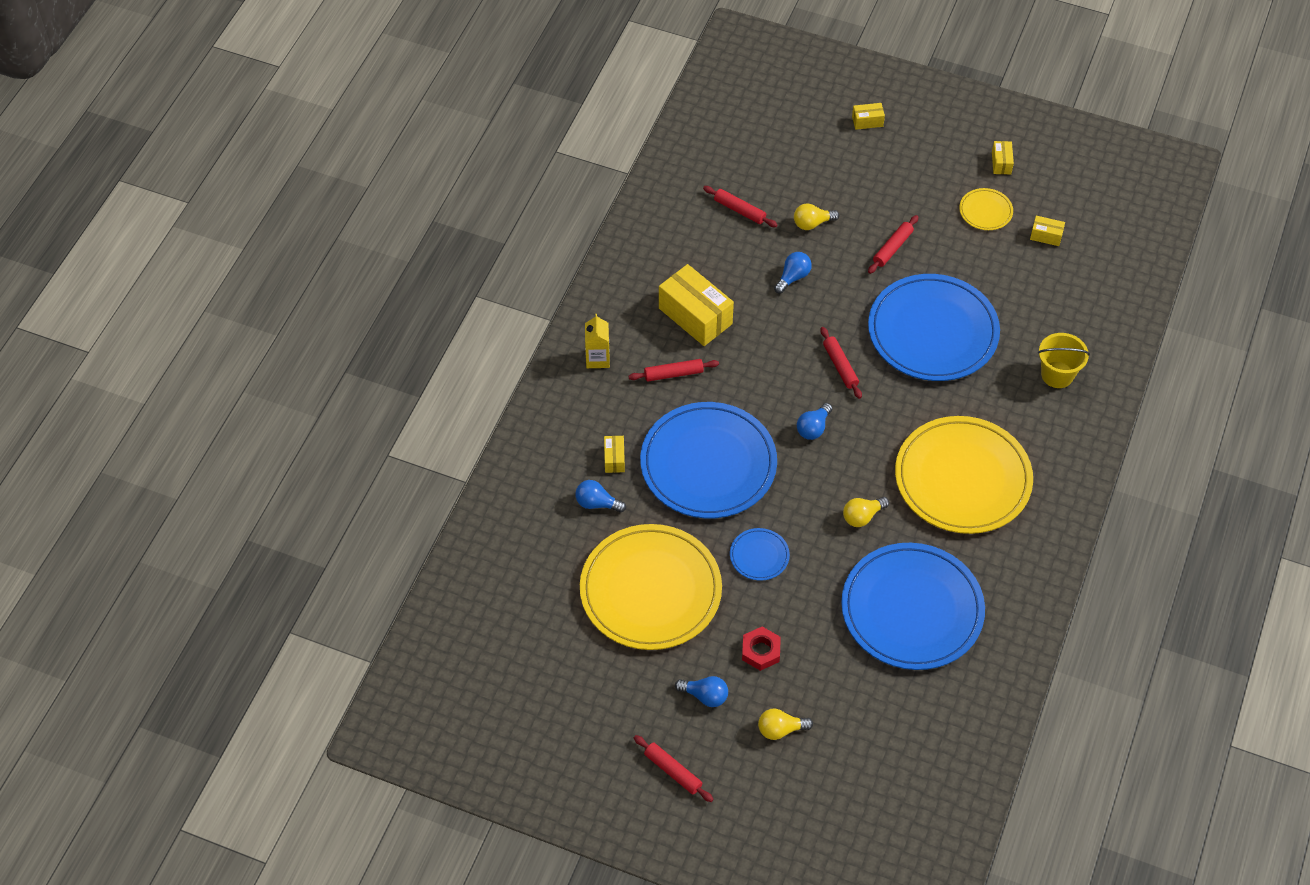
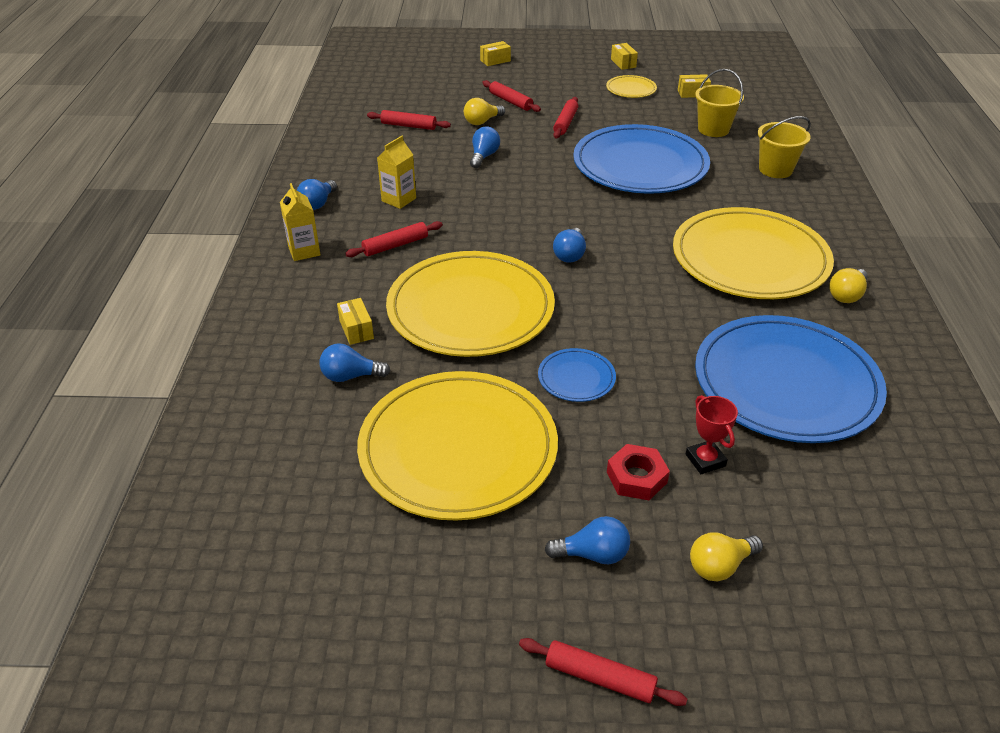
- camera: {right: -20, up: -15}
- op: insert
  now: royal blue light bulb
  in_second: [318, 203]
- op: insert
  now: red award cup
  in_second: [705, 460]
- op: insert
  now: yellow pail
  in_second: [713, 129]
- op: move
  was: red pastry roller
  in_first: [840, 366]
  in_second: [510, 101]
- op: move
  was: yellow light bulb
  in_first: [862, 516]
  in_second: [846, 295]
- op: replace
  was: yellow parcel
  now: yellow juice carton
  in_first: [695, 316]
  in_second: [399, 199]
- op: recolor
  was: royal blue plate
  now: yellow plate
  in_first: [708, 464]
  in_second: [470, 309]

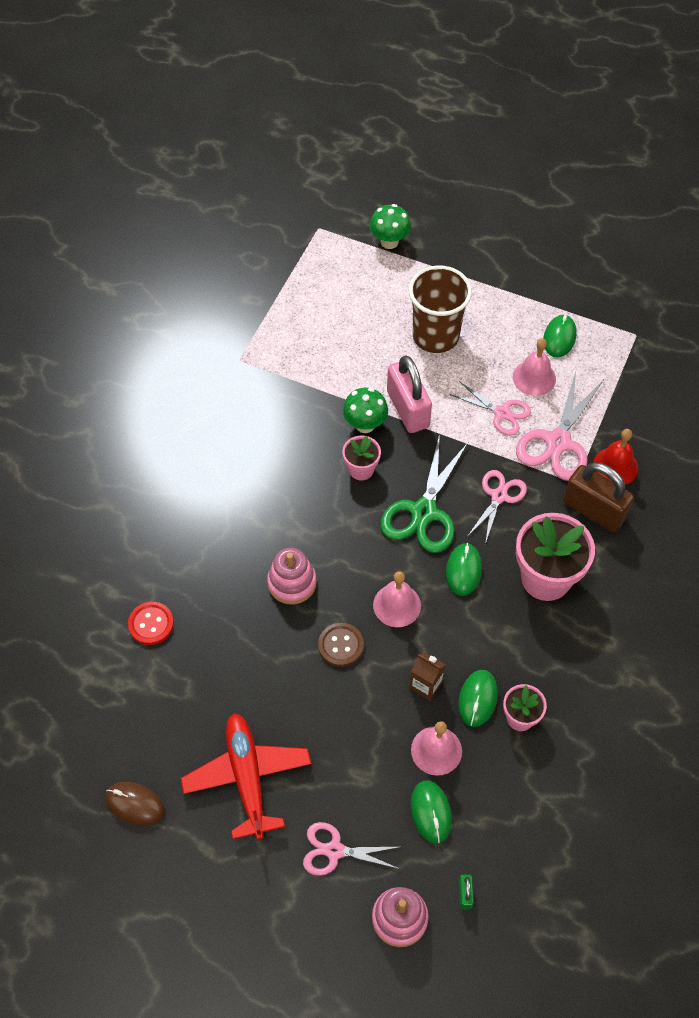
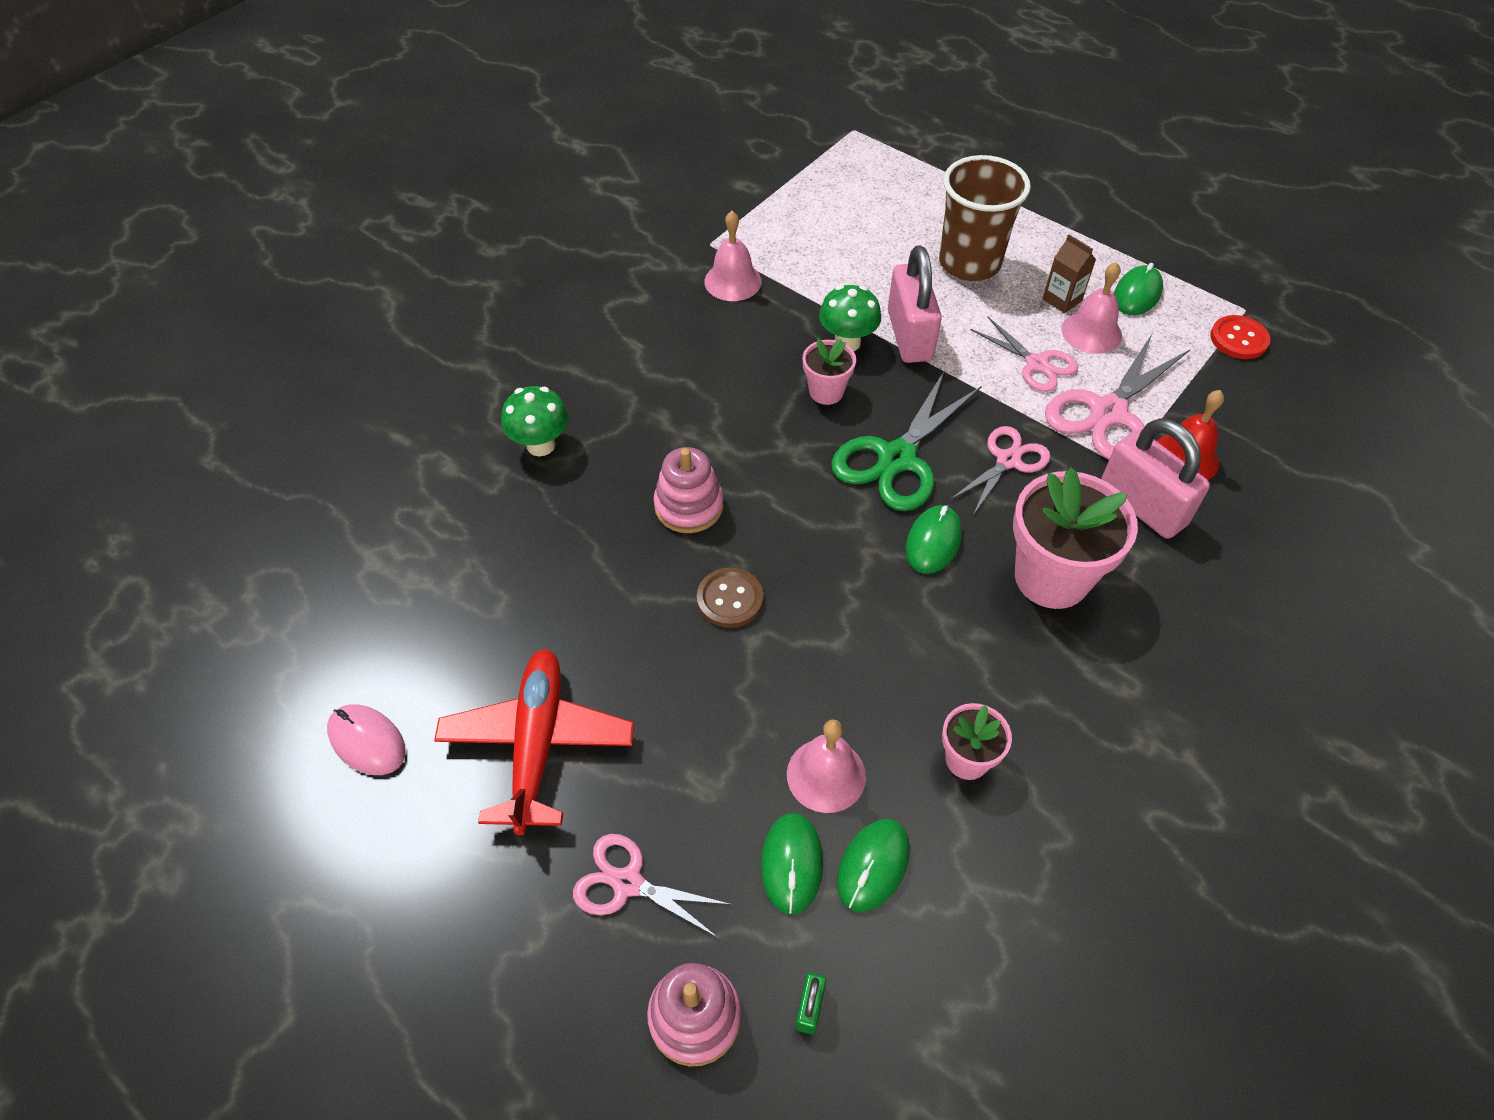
- camera: {right: 15, up: -5}
- op: move
  was: red button
  in_first: [151, 624]
  in_second: [1238, 339]
- op: move
  was: green toadstool
  in_first: [389, 242]
  in_second: [541, 445]
- op: move
  was: rose-pink school bell
  in_first: [397, 605]
  in_second: [733, 281]
- op: move
  was: dark brown juice carton
  in_first: [426, 685]
  in_second: [1062, 300]
- op: move
  was: green mouse
  in_first: [477, 699]
  in_second: [873, 866]
- op: recolor
  was: dark brown mouse
  now: rose-pink mouse
  in_first: [135, 804]
  in_second: [367, 741]
- op: recolor
  was: dark brown lock
  now: rose-pink lock
  in_first: [594, 510]
  in_second: [1142, 505]

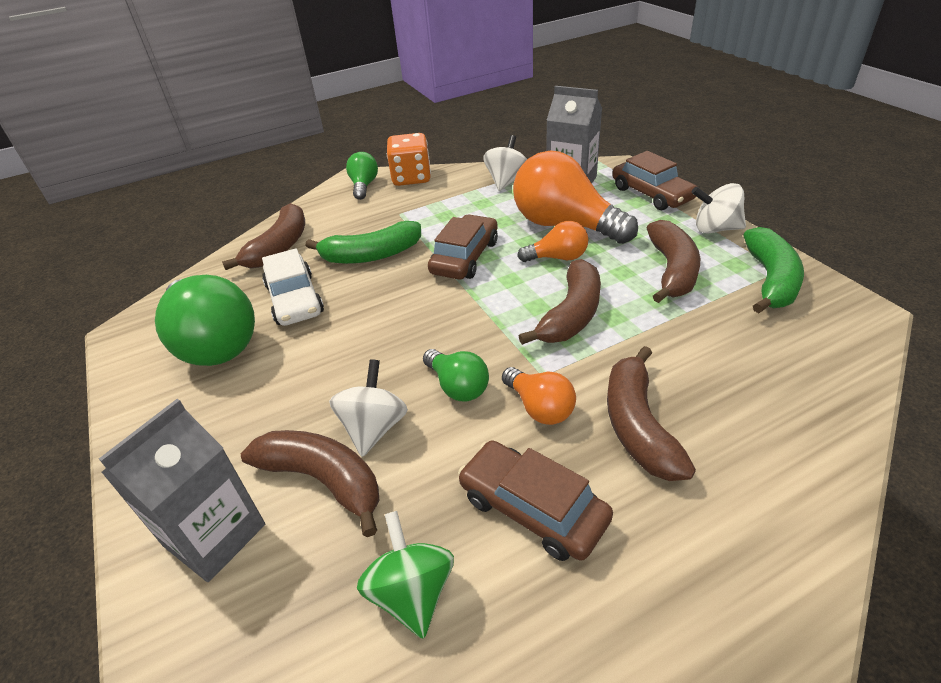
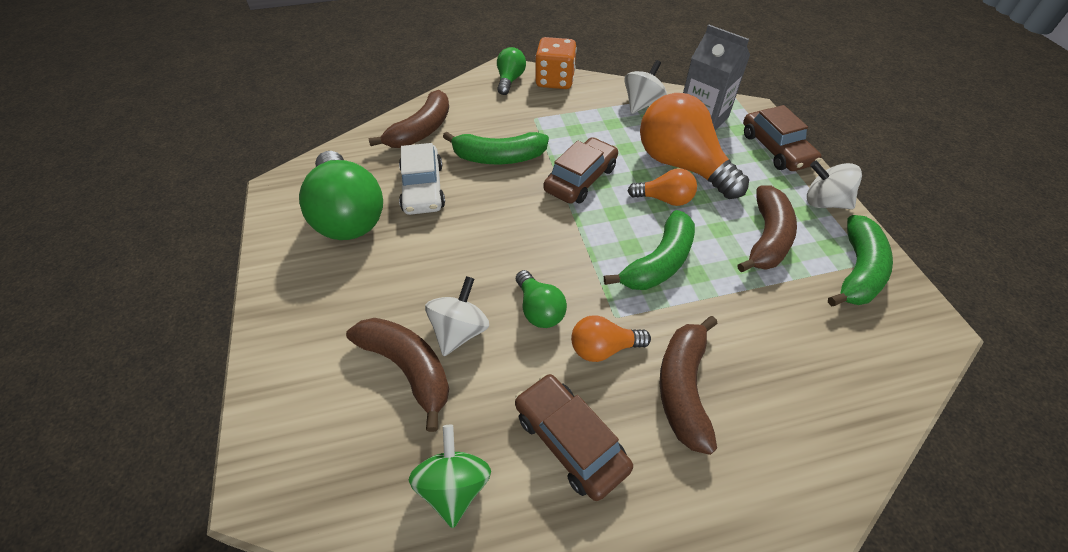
- camera: {right: 10, up: 10}
- op: delete
  was: ash-grey juice carton
  in_first: [215, 535]
- op: recolor
  was: dark brown banana
  now: green banana
  in_first: [571, 314]
  in_second: [659, 262]
- op: rotate
  was: orange light bulb
  in_first: [539, 407]
  in_second: [603, 348]
  clockwise: 105

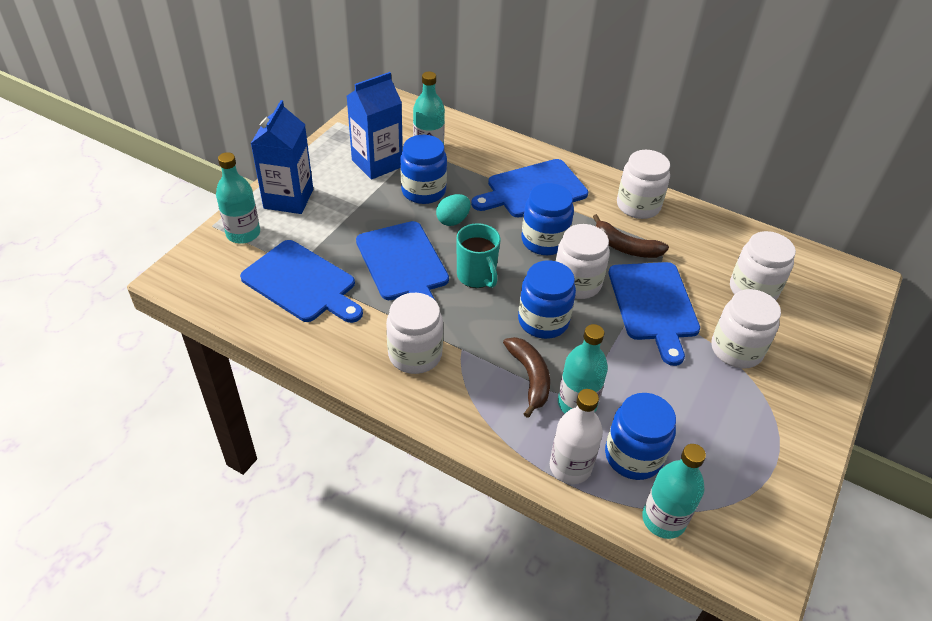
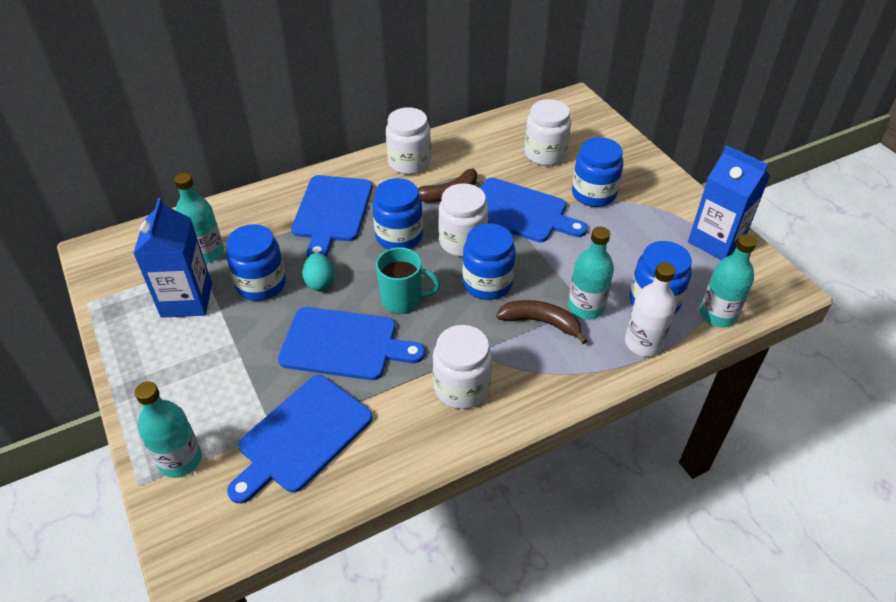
- camera: {right: -55, up: 0}
- op: move
  was: royal blue juice carton
  in_first: [288, 199]
  in_second: [716, 241]
- op: recolor
  was: pure white jam jar
  now: royal blue jam jar
  in_first: [736, 350]
  in_second: [593, 194]
- op: rotate
  was: royal blue cutting board
  in_first: [302, 283]
  in_second: [301, 436]
  clockwise: 150

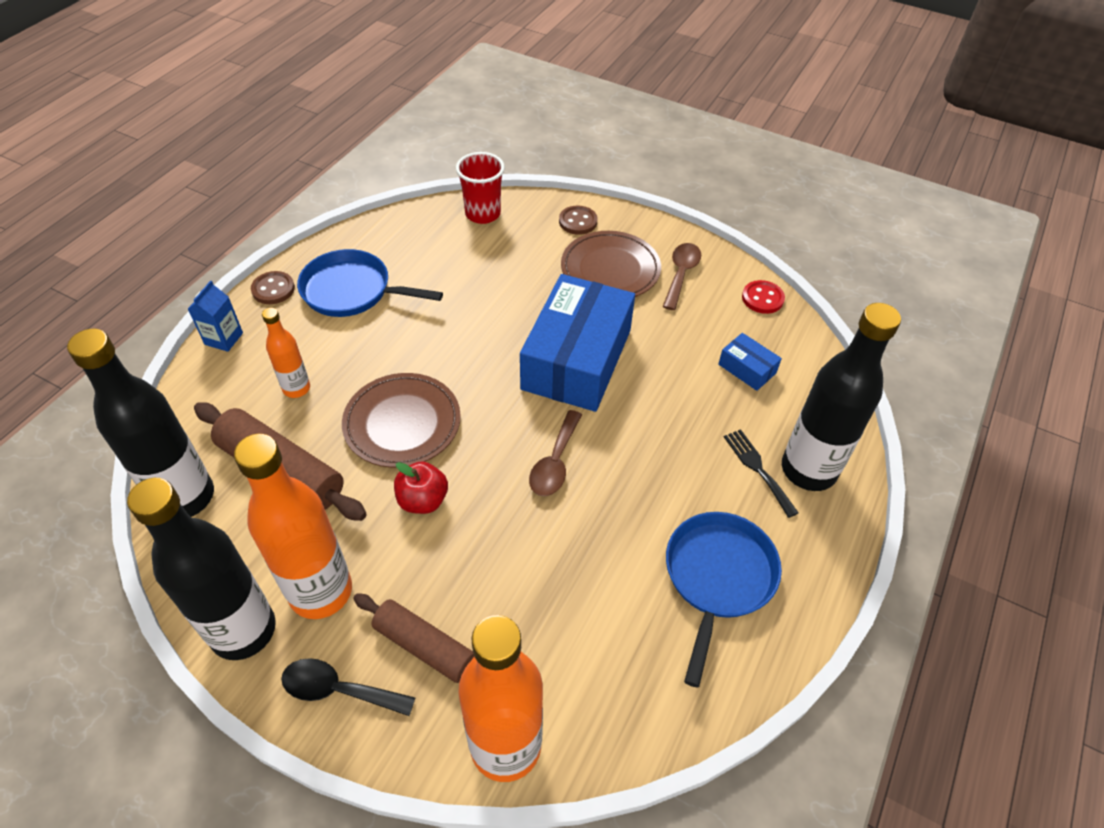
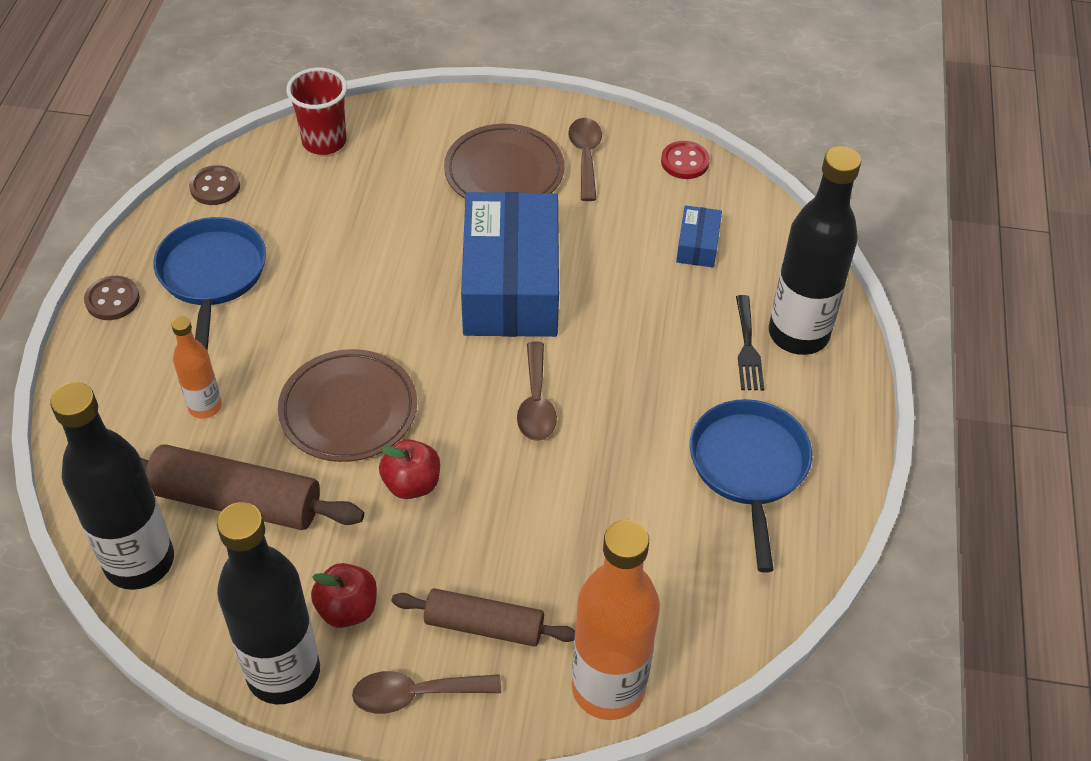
- camera: {right: -20, up: 0}
- op: delete
  was: royal blue juice carton
  in_first: [224, 338]
- op: move
  was: dark brown button
  in_first: [578, 221]
  in_second: [215, 187]
- op: replace
  was: orange flask
  now: red toy apple
  in_first: [321, 591]
  in_second: [347, 609]
- op: recolor
  was: jet-black tablespoon
  now: dark brown tablespoon
  in_first: [338, 690]
  in_second: [415, 694]
- op: rotate
  was: royal blue pan
  in_first: [352, 291]
  in_second: [212, 276]
  clockwise: 90
- op: rotate
  was: royal blue parcel
  in_first: [747, 369]
  in_second: [697, 245]
  clockwise: 75
- op: rotate
  was: jet-black fork
  in_first: [757, 469]
  in_second: [747, 348]
  clockwise: -135

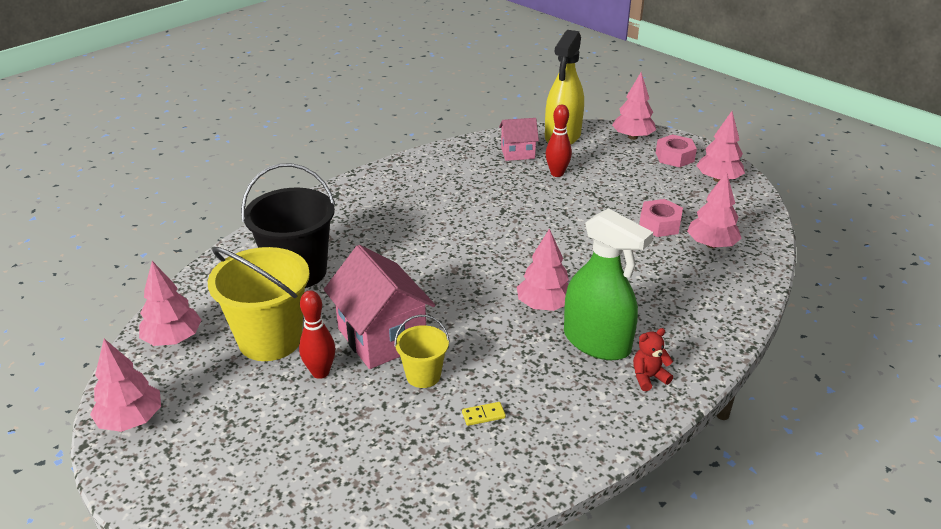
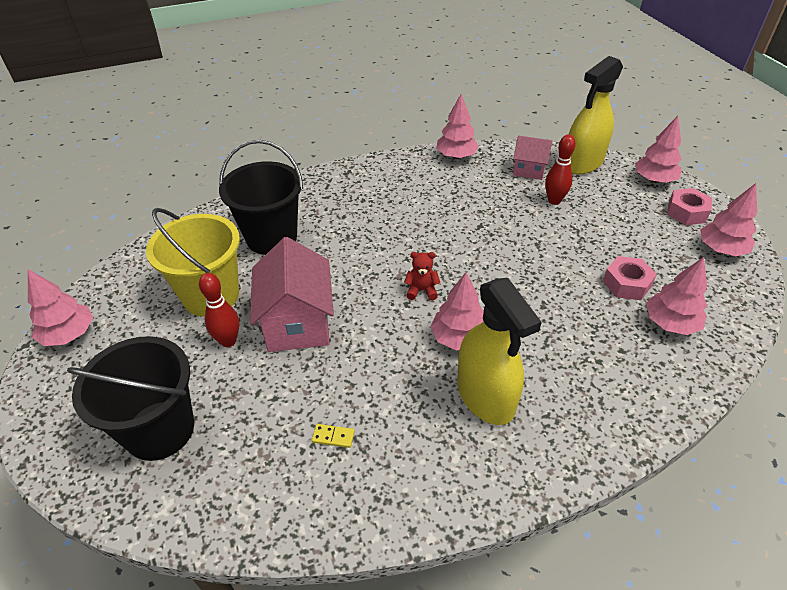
- camera: {right: 25, up: 10}
- op: delete
  was: yellow pail
  in_first: [423, 375]
- op: insert
  now: jet-black pail
  in_second: [160, 430]
- op: move
  was: rose-pink fir tree
  in_first: [173, 339]
  in_second: [456, 156]
- op: move
  was: red teddy
  in_first: [648, 377]
  in_second: [421, 290]
- op: recolor
  was: green sprayer
  now: yellow sprayer
  in_first: [597, 342]
  in_second: [485, 396]

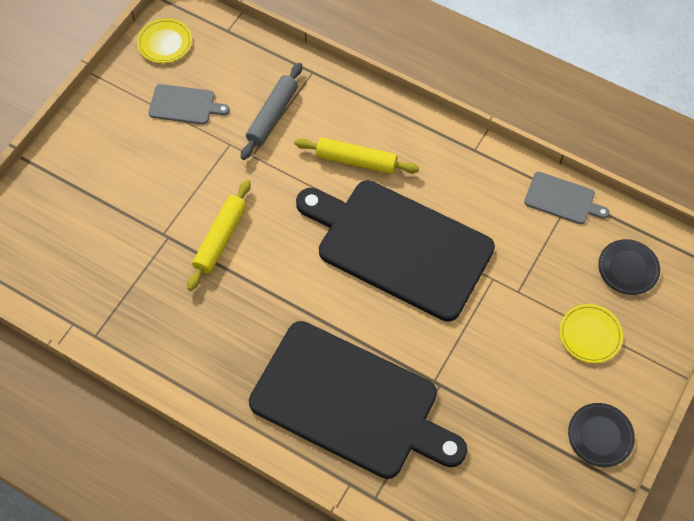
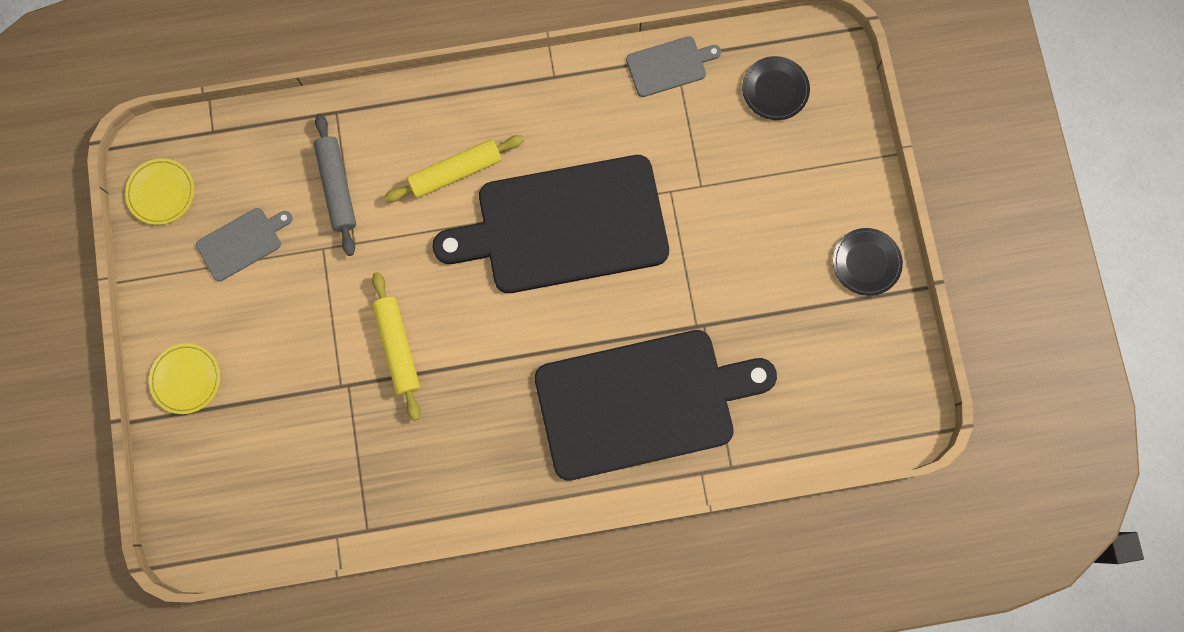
- camera: {right: -40, up: 15}
- op: move
  was: yellow plate
  in_first: [590, 334]
  in_second: [186, 379]

